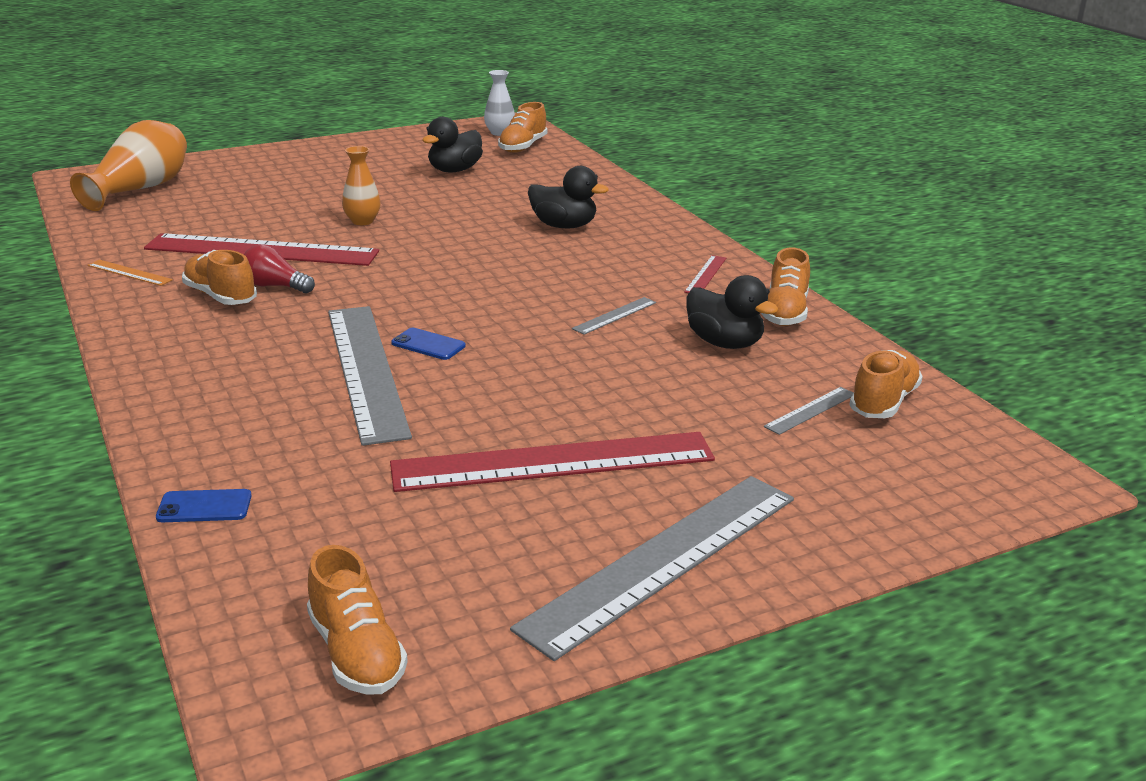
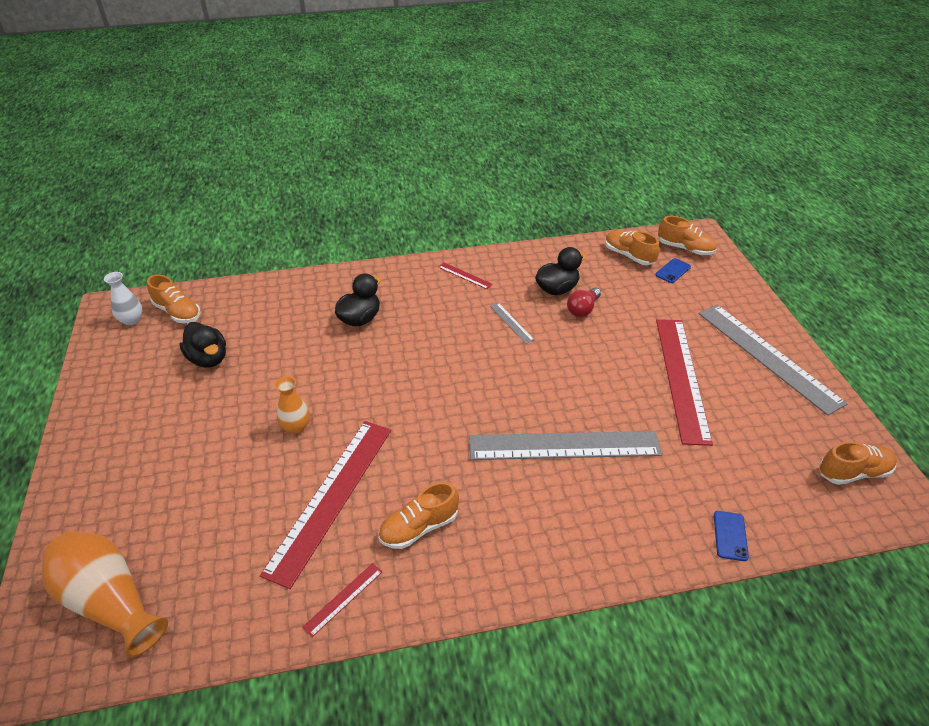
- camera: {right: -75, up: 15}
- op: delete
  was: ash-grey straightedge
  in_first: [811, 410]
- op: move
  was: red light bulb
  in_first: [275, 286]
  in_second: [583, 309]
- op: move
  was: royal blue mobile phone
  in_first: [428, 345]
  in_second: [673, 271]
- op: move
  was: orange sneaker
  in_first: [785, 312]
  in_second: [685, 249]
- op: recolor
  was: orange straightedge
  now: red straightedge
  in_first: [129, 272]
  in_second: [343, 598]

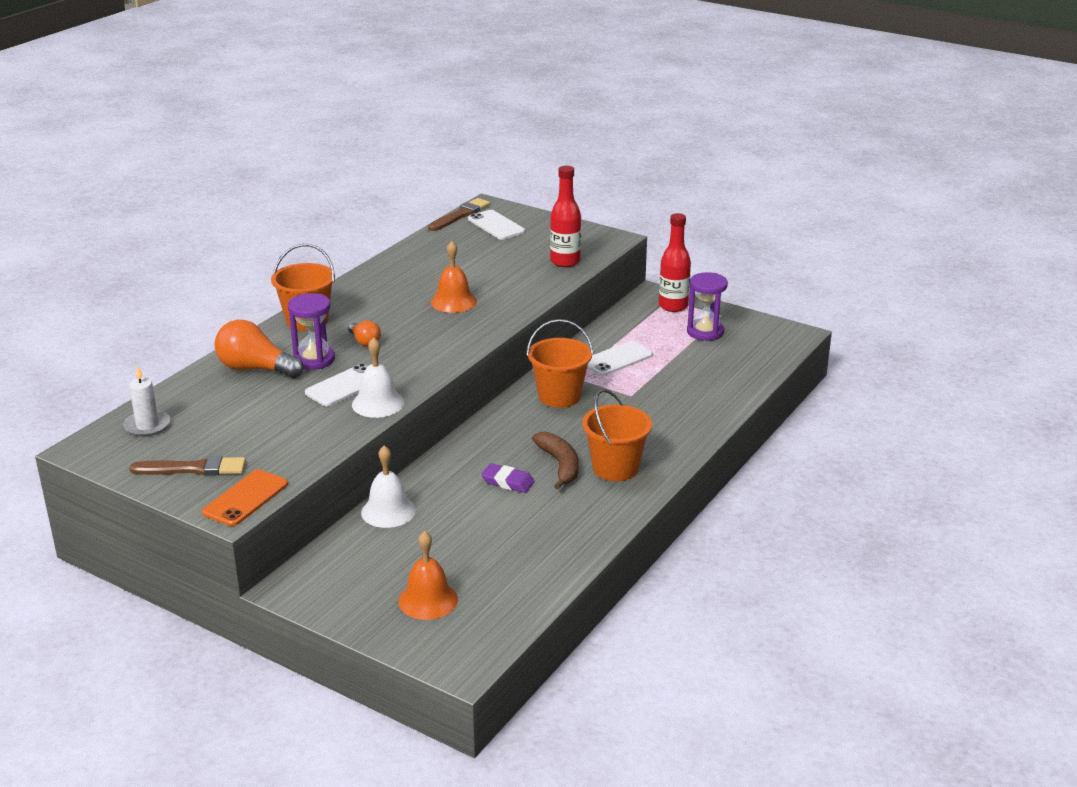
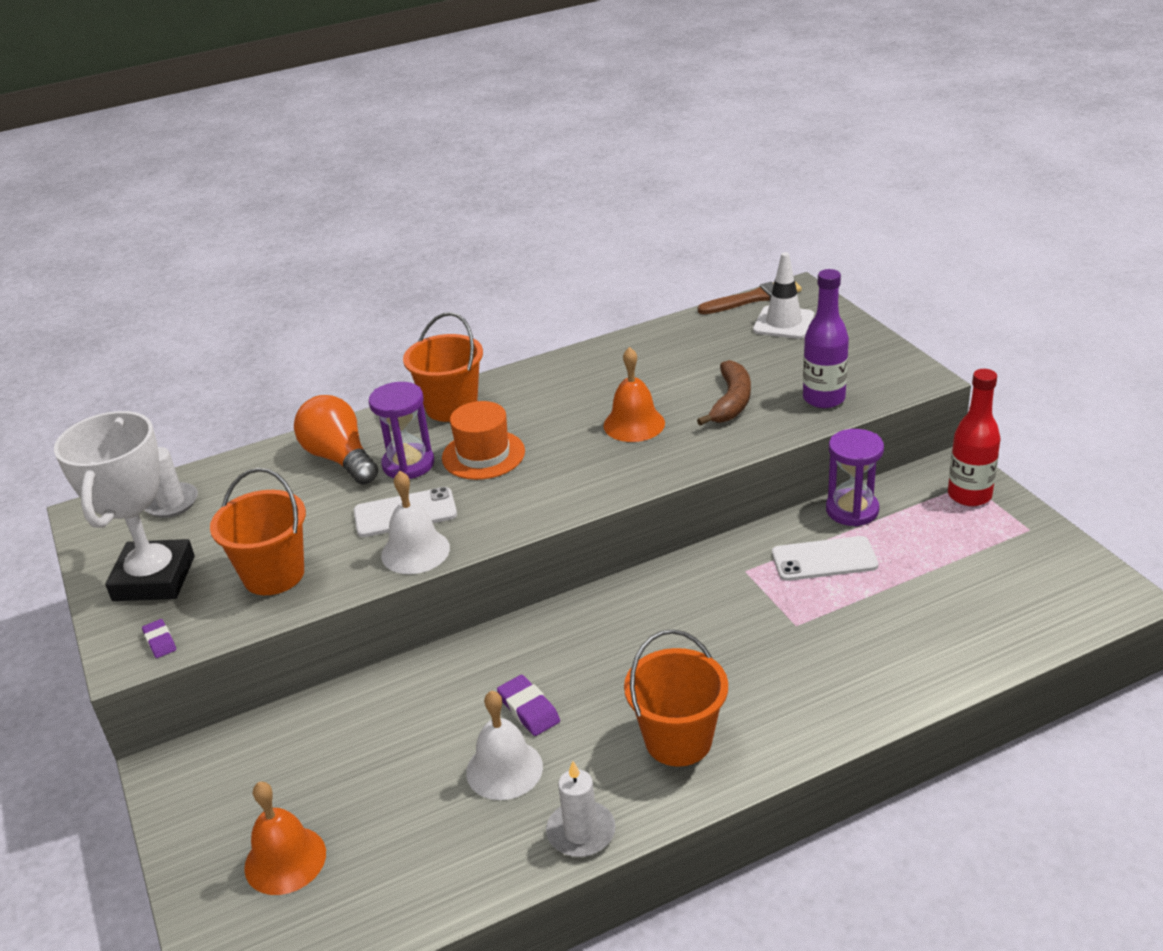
- camera: {right: 35, up: 5}
- op: insert
  now: pure white candle
  in_second: [581, 832]
- op: move
  was: pure white school bell
  in_first: [388, 511]
  in_second: [504, 769]
- op: move
  was: orange pail
  in_first: [559, 396]
  in_second: [274, 575]
- op: move
  was: dark brown banana
  in_first: [560, 465]
  in_second: [731, 402]
- op: move
  was: purple hourglass
  in_first: [705, 332]
  in_second: [852, 510]
- op: replace
  was: dark brown paint brush
  now: pure white award cup
  in_first: [193, 469]
  in_second: [154, 578]
- op: replace
  was: orange mobile phone
  now: purple gum eraser
  in_first: [245, 498]
  in_second: [160, 641]
- op: replace
  was: orange light bulb
  now: orange hat
  in_first: [364, 342]
  in_second: [483, 455]
- op: replace
  was: pure white mobile phone
  now: pure white safety cone
  in_first: [496, 225]
  in_second: [783, 323]
- op: recolor
  was: red flask
  now: purple flask
  in_first: [565, 261]
  in_second: [824, 399]

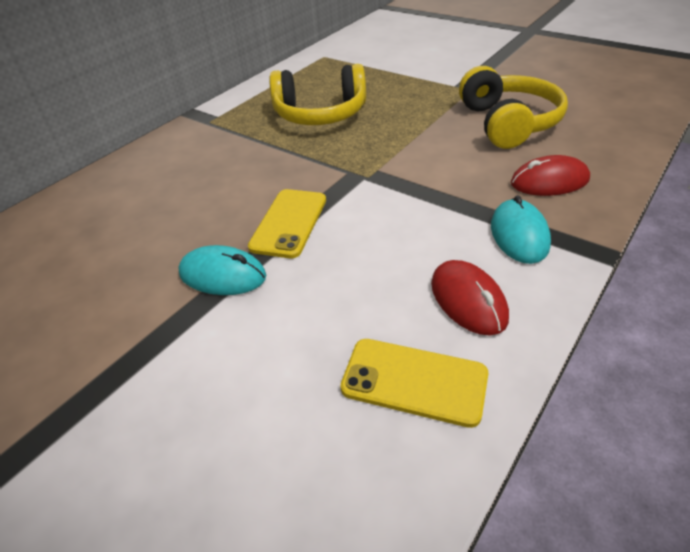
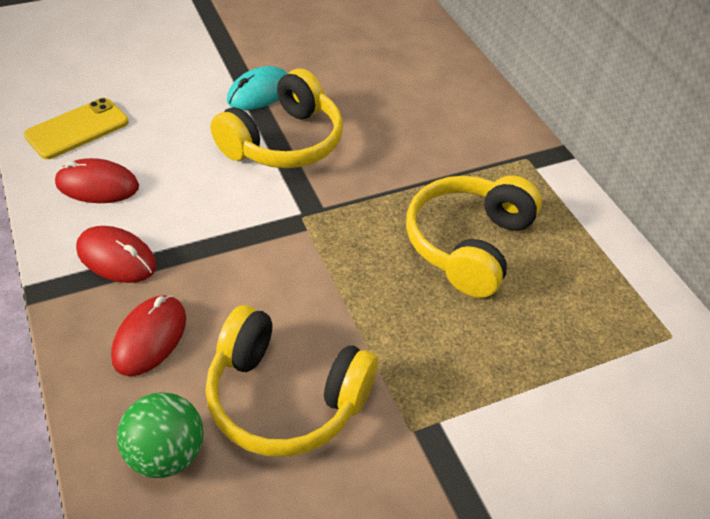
- camera: {right: 115, up: 5}
- op: insert
  now: green sphere
  in_second: [166, 454]
- op: replace
  was: yellow mobile phone
  now: yellow headset
  in_first: [289, 223]
  in_second: [284, 142]
- op: recolor
  was: teal mouse
  now: red mouse
  in_first: [519, 235]
  in_second: [116, 258]

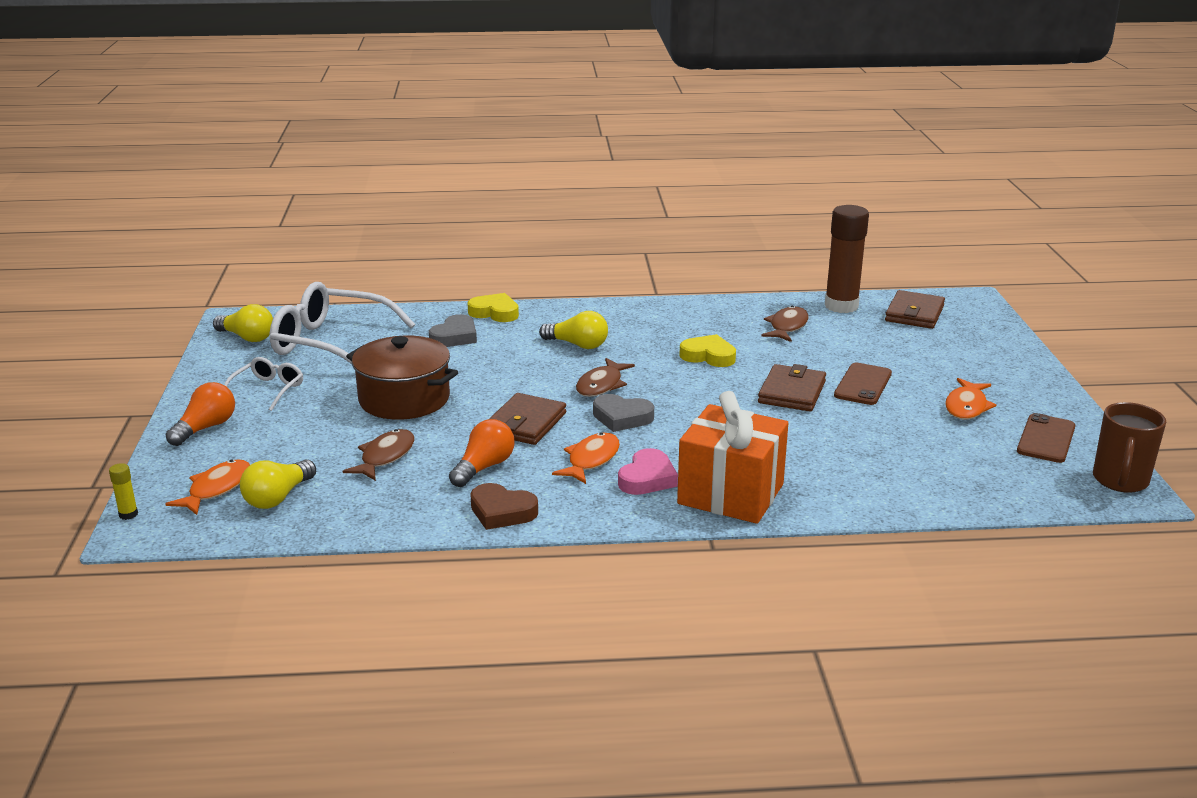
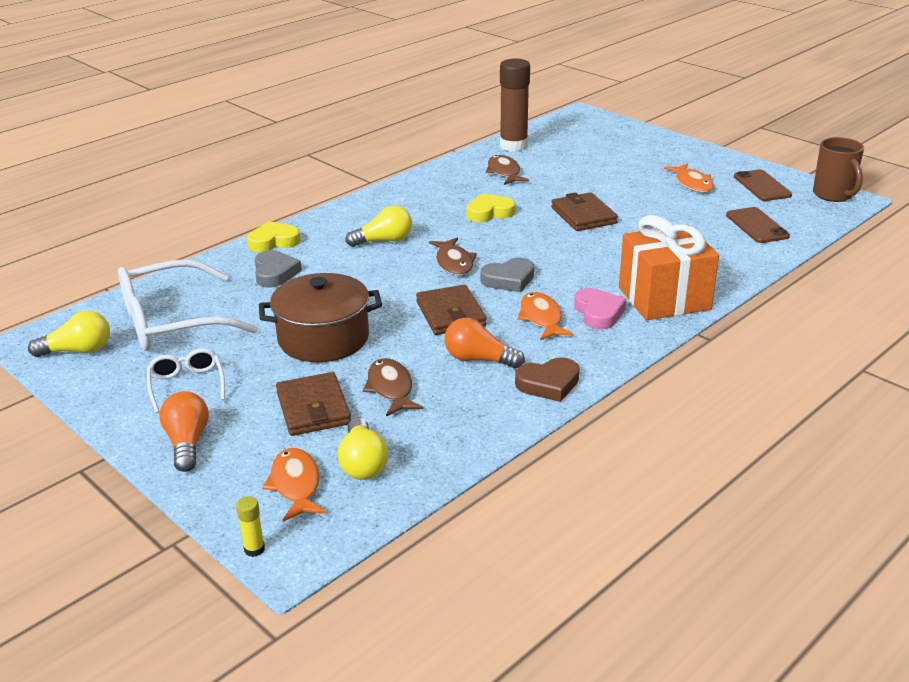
- camera: {right: -40, up: 5}
- op: move
  was: dark brown mobile phone
  in_first: [863, 384]
  in_second: [757, 226]
- op: move
  was: dark brown billfold
  in_first: [914, 313]
  in_second: [313, 408]
- op: rotate
  was: orange light bulb
  in_first: [484, 467]
  in_second: [479, 359]
  clockwise: -60

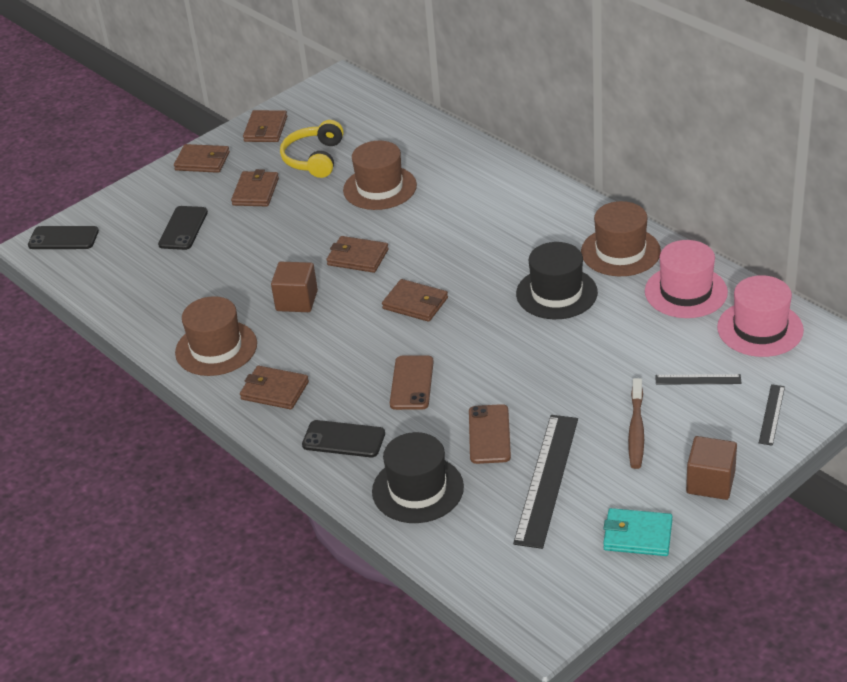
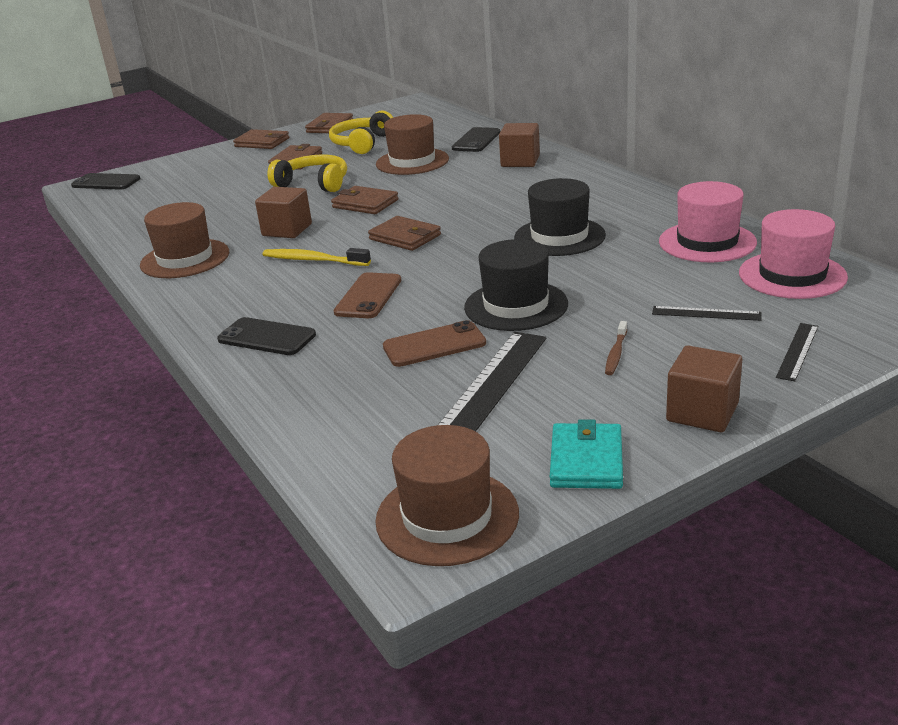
- camera: {right: 10, up: -10}
- op: delete
  was: dark brown billfold
  in_first: [275, 390]
- op: insert
  now: yellow dental brush
  in_second: [314, 260]
- op: insert
  now: yellow headset
  in_second: [314, 183]
- op: insert
  now: dark brown solid cube
  in_second: [520, 161]
- op: move
  was: jet-black mobile phone
  in_first: [183, 228]
  in_second: [476, 140]
- op: move
  was: jet-black hat
  in_first: [417, 489]
  in_second: [516, 306]
- op: move
  was: dark brown hat
  in_first: [620, 252]
  in_second: [447, 517]
- op: rotate
  was: dark brown mobile phone
  in_first: [489, 434]
  in_second: [434, 345]
  clockwise: 60
- op: rotate
  was: teal billfold
  in_first: [637, 535]
  in_second: [586, 461]
  clockwise: 75
- op: resize
  was: dark brown dental brush
  in_first: [636, 430]
  in_second: [616, 353]
  ratio: 0.61

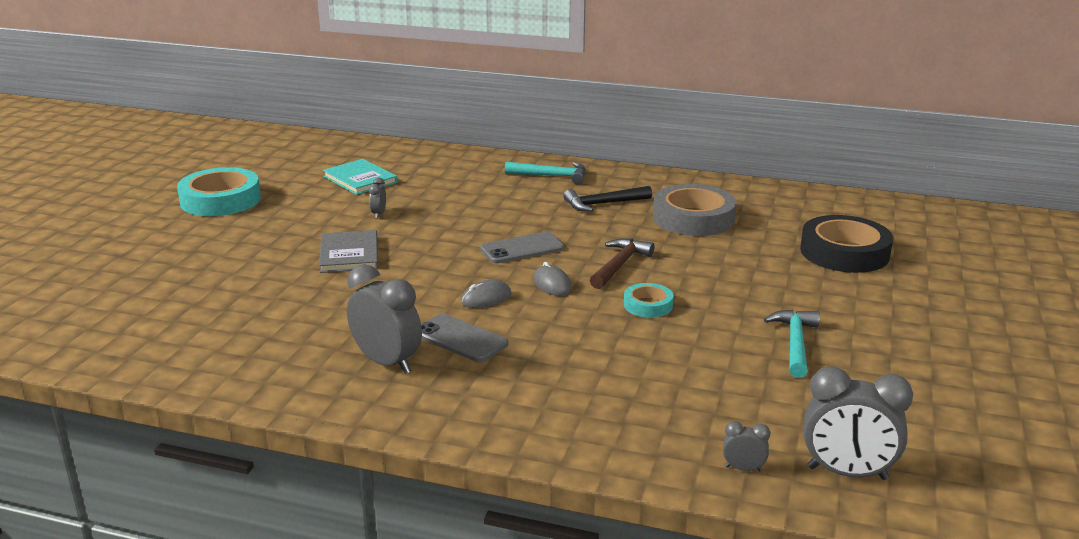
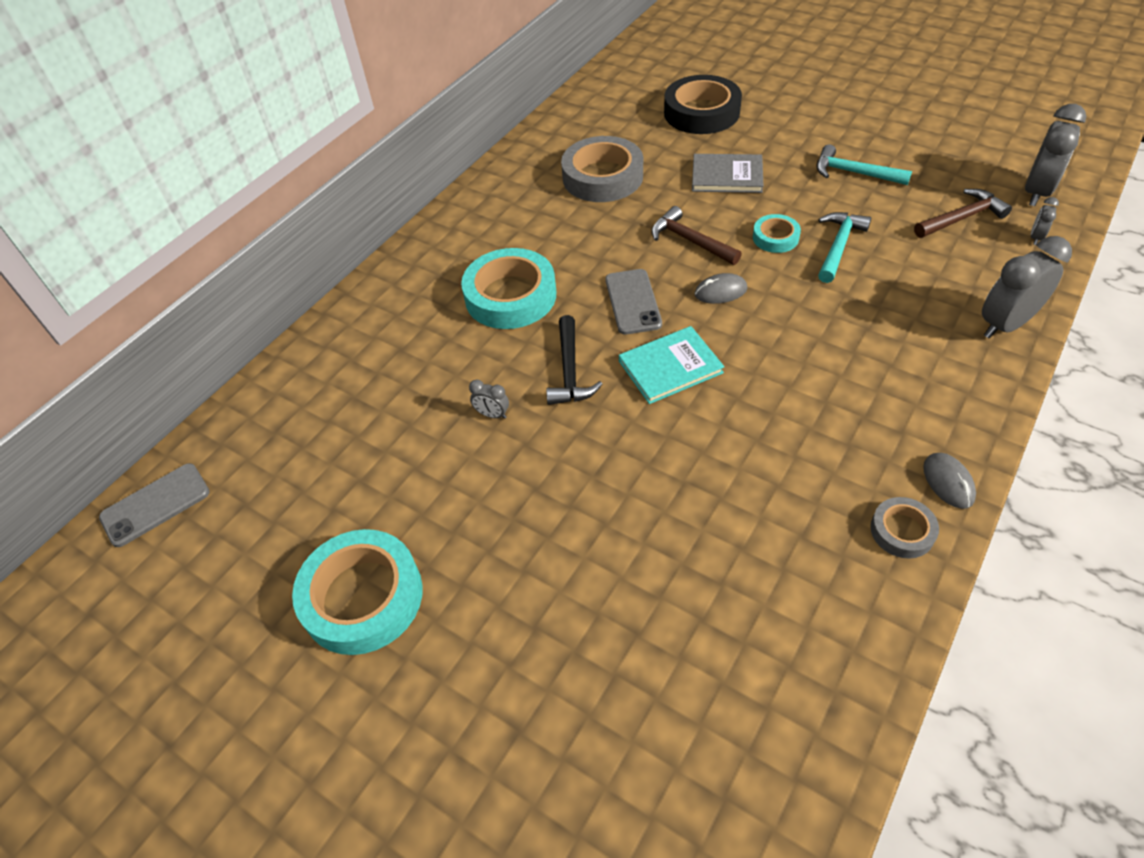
- camera: {right: -70, up: 25}
- op: insert
  now: teal sticky tape
  in_second: [510, 296]
- op: insert
  now: ash-grey sticky tape
  in_second: [902, 531]
- op: insert
  now: dark brown hammer
  in_second: [962, 218]
- op: move
  was: ash-grey hardcover
  in_first: [349, 254]
  in_second: [727, 176]
- op: move
  was: teal hardcover
  in_first: [360, 179]
  in_second: [670, 367]
- op: move
  was: ash-grey alarm clock
  in_first: [387, 363]
  in_second: [1005, 324]
- op: move
  was: ash-grey mobile phone
  in_first: [460, 339]
  in_second: [155, 505]
- op: move
  was: ash-grey mouse
  in_first: [486, 298]
  in_second: [948, 482]
- op: move
  was: teal hammer
  in_first: [552, 176]
  in_second: [838, 246]
- op: move
  was: jet-black hammer
  in_first: [603, 204]
  in_second: [570, 371]

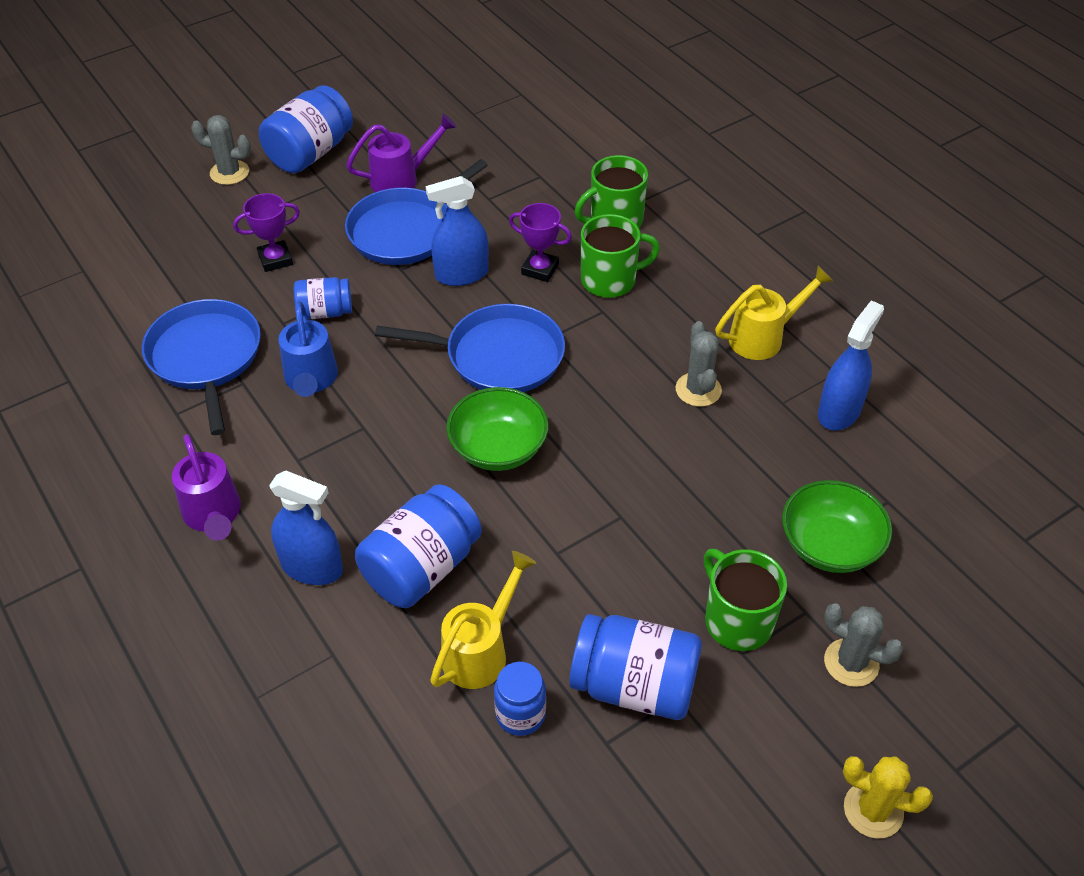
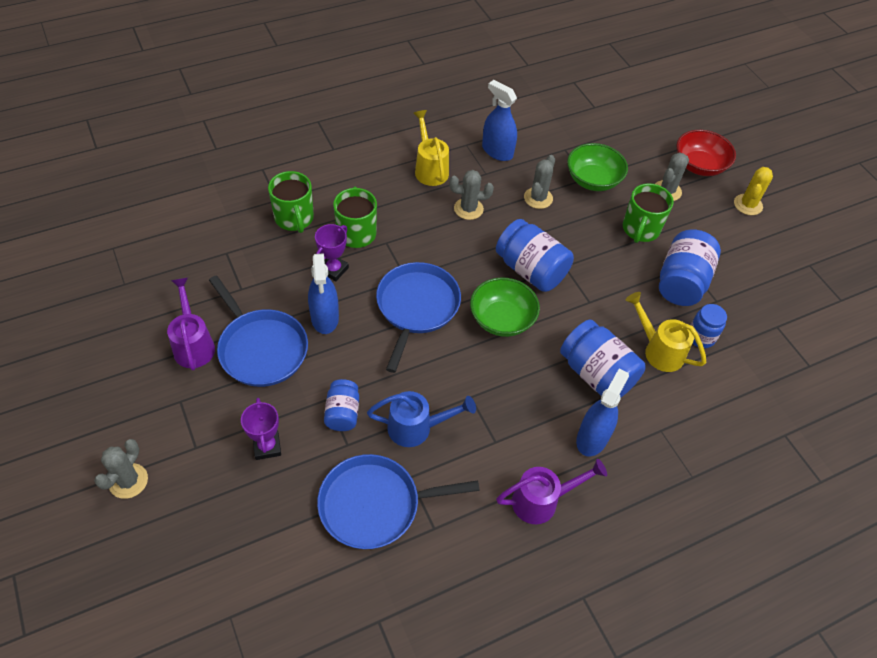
- camera: {right: -85, up: 5}
- op: insert
  now: ash-grey prickly plant
  in_second: [538, 198]
- op: insert
  now: red bowl
  in_second: [699, 165]
- op: move
  was: royal blue jam jar
  in_first: [310, 153]
  in_second: [531, 270]
- op: rotate
  was: green mug
  in_first: [737, 620]
  in_second: [640, 229]
  clockwise: -45

